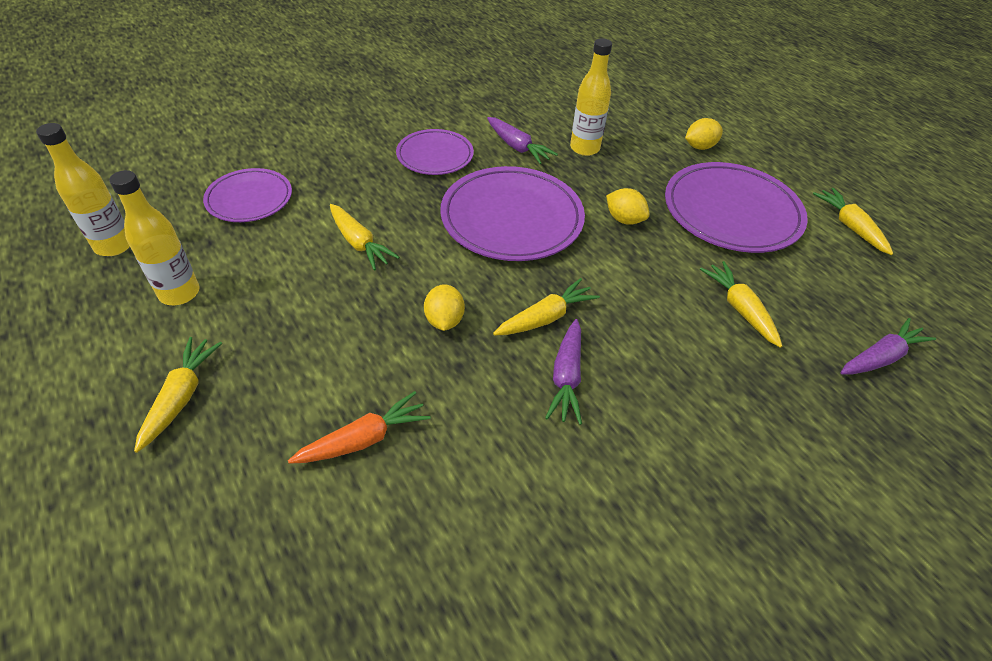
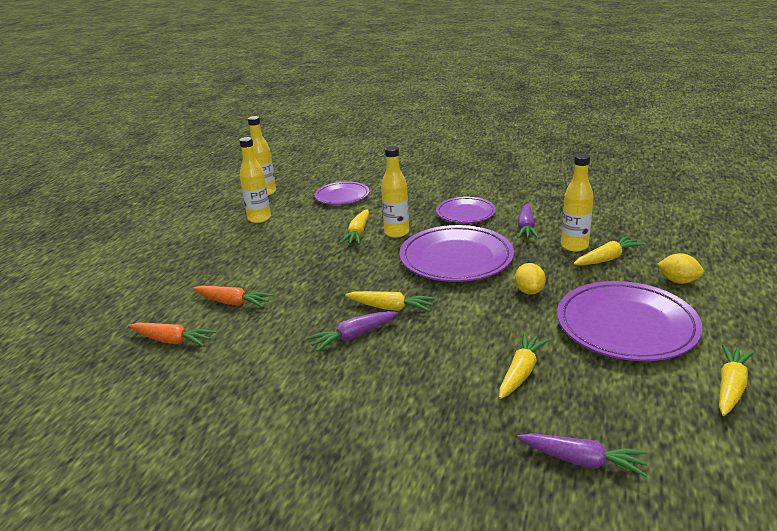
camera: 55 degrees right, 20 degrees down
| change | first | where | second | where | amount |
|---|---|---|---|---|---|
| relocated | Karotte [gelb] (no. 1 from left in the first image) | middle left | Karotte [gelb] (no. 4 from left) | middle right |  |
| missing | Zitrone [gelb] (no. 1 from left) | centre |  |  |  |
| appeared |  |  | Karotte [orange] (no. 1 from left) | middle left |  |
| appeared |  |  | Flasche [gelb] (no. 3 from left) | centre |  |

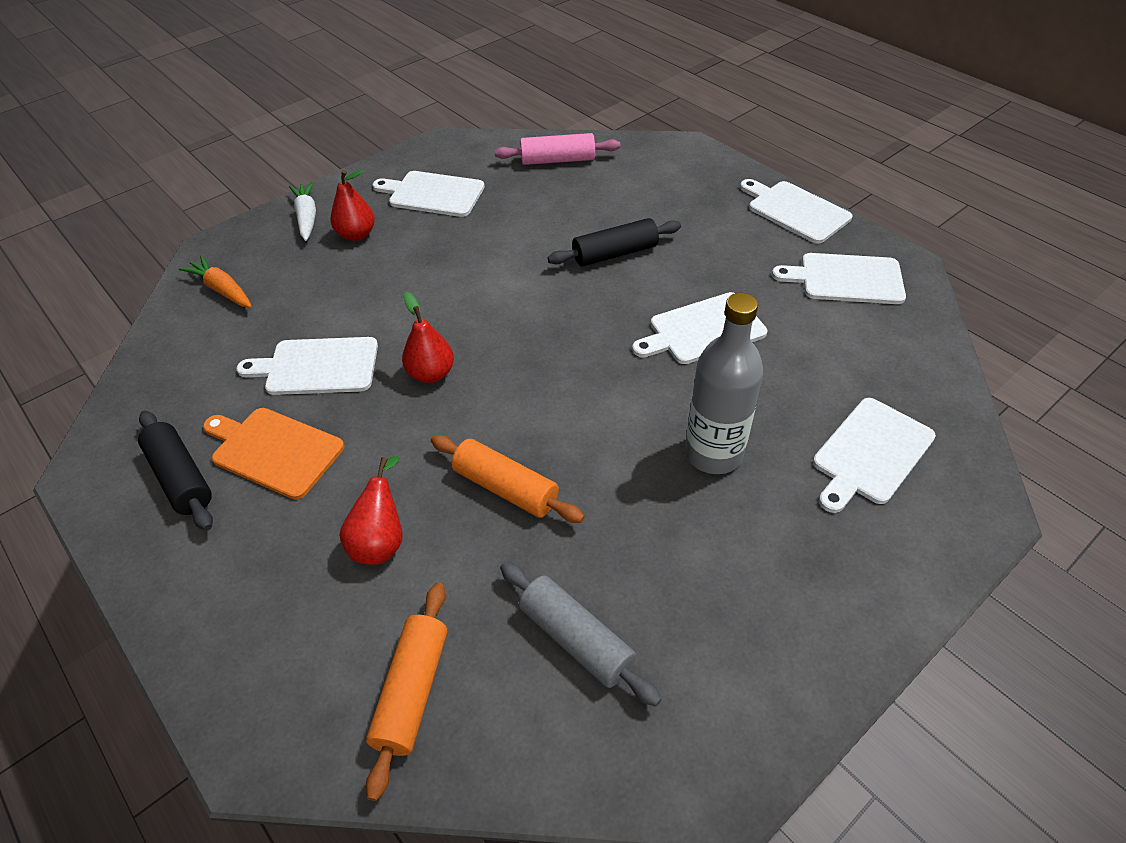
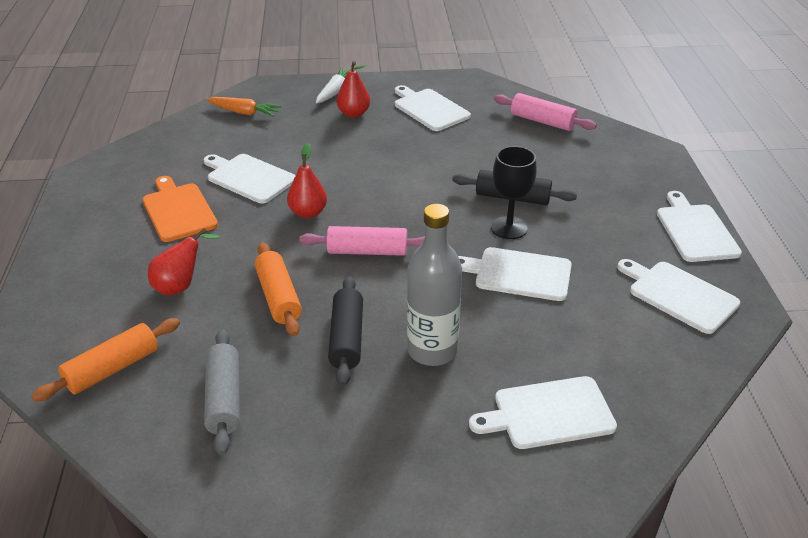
camera: 35 degrees right, 10 degrees down
| change | first | where | second | where | amount |
|---|---|---|---|---|---|
| relocated | Nudelholz [schwarz] (no. 1 from left) | middle left |  | centre |  |
| spun | Karotte [orange] | middle left |  | top left | 120 degrees clockwise |
| appeared |  |  | Nudelholz [rosa] (no. 1 from left) | centre |  |
| appeared |  |  | Kelch [schwarz] | centre |  |

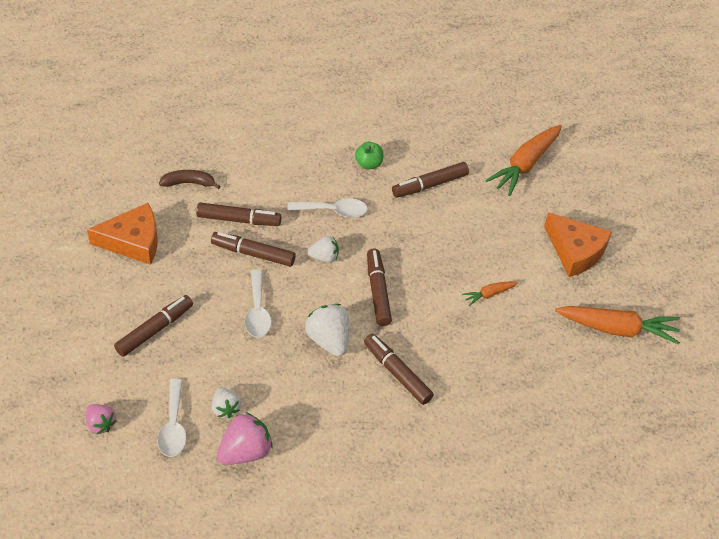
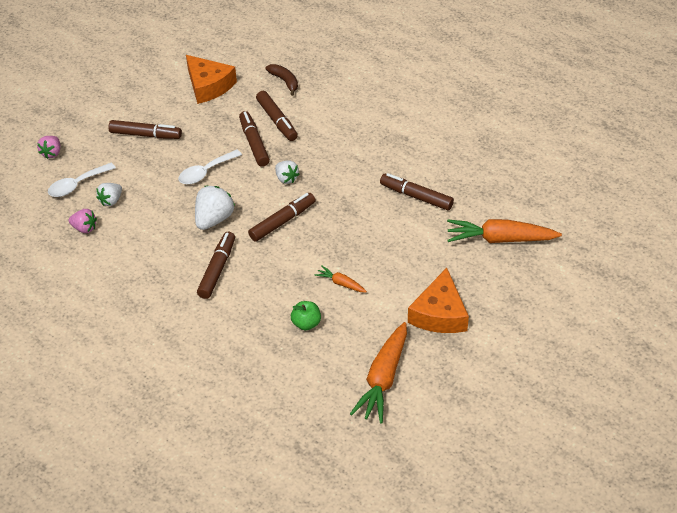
camera: 60 degrees right, 5 degrees down
| change | first | where | second | where | amount |
|---|---|---|---|---|---|
| size | Erdbeere [rosa] (no. 2 from left) | bottom centre |  | middle left | x0.62 |
| missing | Löffel [weiß] (no. 3 from left) | centre |  |  |  |
| relocated | Apfel [grün] | top centre |  | centre |  |
| spun | Karotte [orange] (no. 3 from left in the first image) | middle right | Karotte [orange] (no. 2 from left) | bottom centre | 45 degrees clockwise |

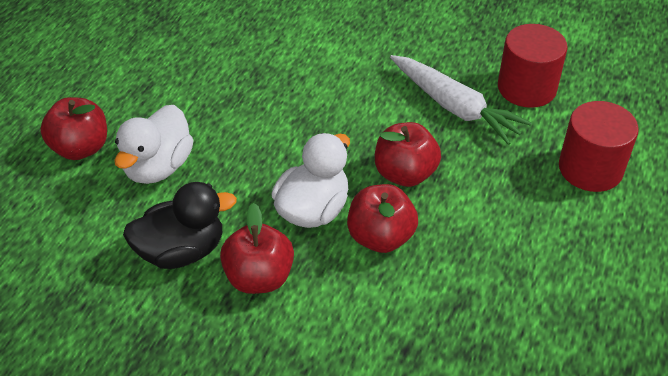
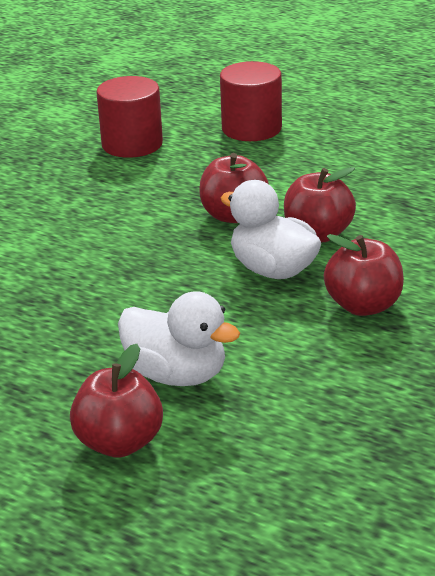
camera: 80 degrees left, 15 degrees down
| change | first | where | second | where | amount |
|---|---|---|---|---|---|
| missing | Ente [schwarz] | middle left |  |  |  |
| missing | Karotte [weiß] | top right |  |  |  |

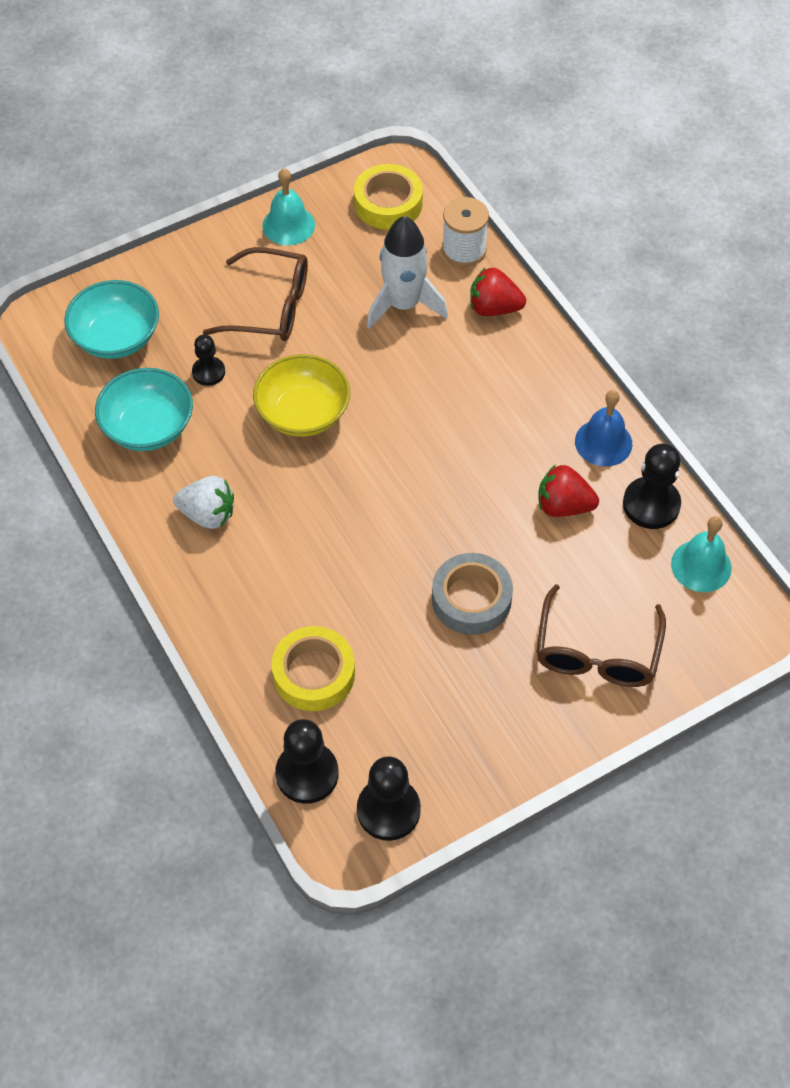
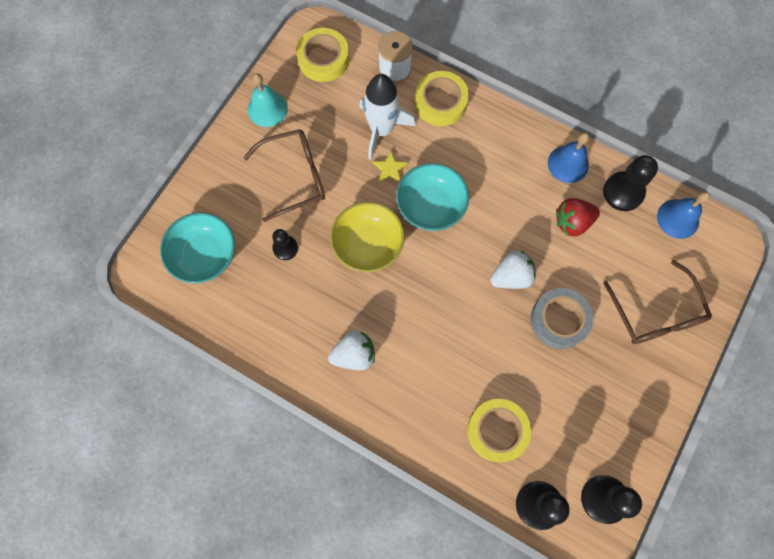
camera: 30 degrees left, 15 degrees up
| change | first | where | second | where | amount |
|---|---|---|---|---|---|
| relocated | Schüssel [türkis] (no. 2 from left) | middle left |  | centre |  |
| exchanged | Erdbeere [rot] (no. 1 from left) | top centre | Klebeband [gelb] (no. 2 from left) | top centre |  |
| colour | Glocke [türkis] (no. 2 from left) | middle right | Glocke [blau] (no. 2 from left) | middle right |  |
| appeared |  |  | Stern [gelb] | top centre |  |
| appeared |  |  | Erdbeere [weiß] (no. 2 from left) | centre |  |

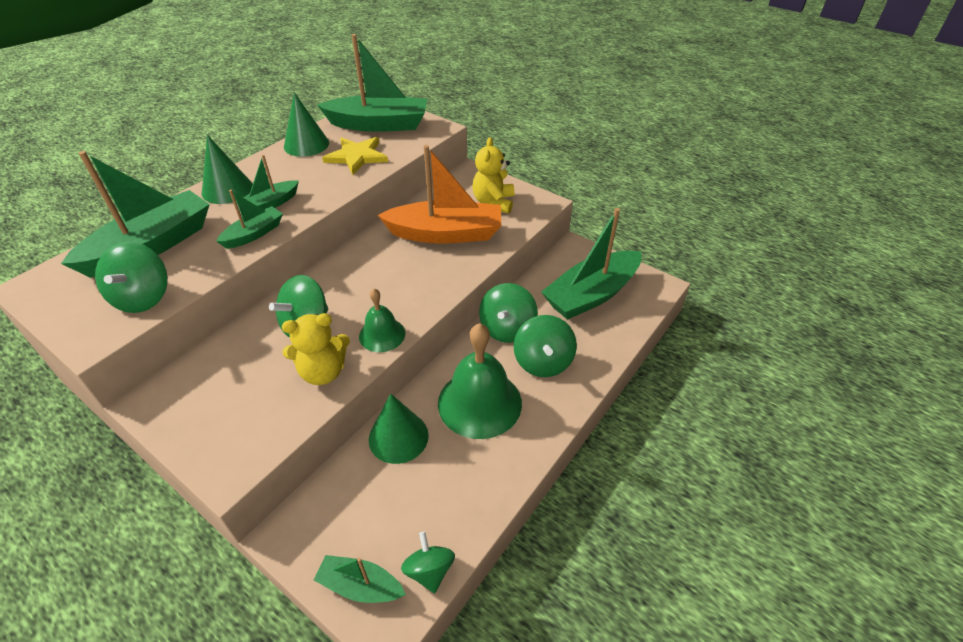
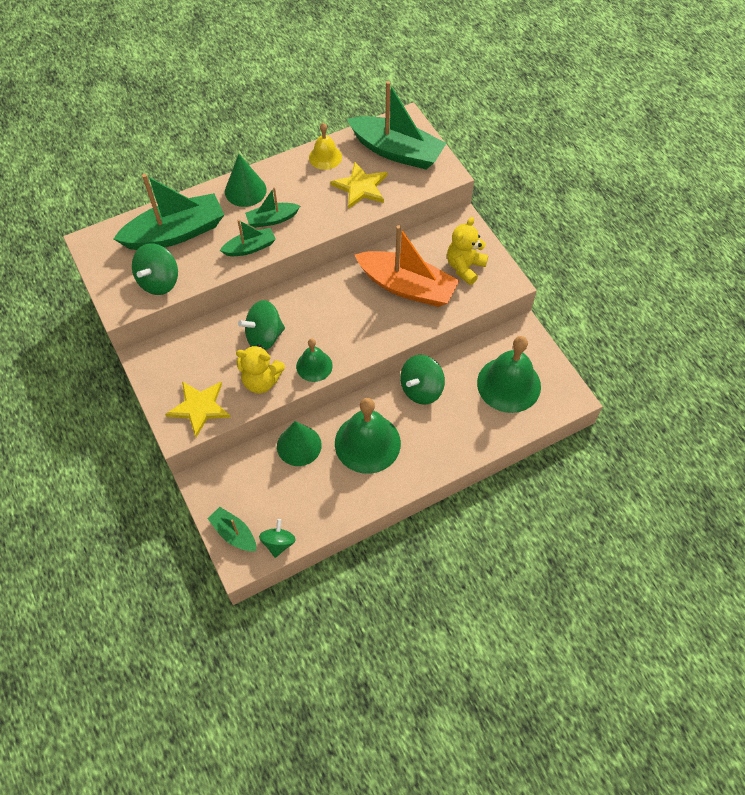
camera: 25 degrees right, 15 degrees up
| change | first | where | second | where | amount |
|---|---|---|---|---|---|
| exchanged | Kegel [grün] (no. 2 from left) | top left | Glocke [gelb] | top centre |  |
| missing | Kreisel [grün] (no. 5 from left) | centre |  |  |  |
| exchanged | Boot [grün] (no. 6 from left) | centre | Glocke [grün] (no. 3 from left) | middle right |  |
| appeared |  |  | Stern [gelb] (no. 1 from left) | middle left |  |

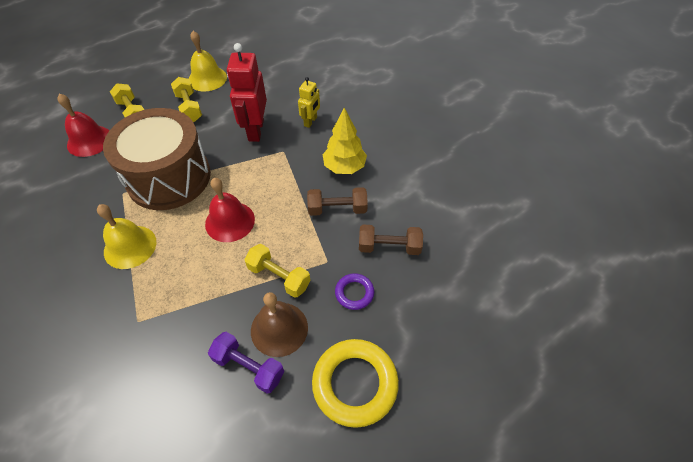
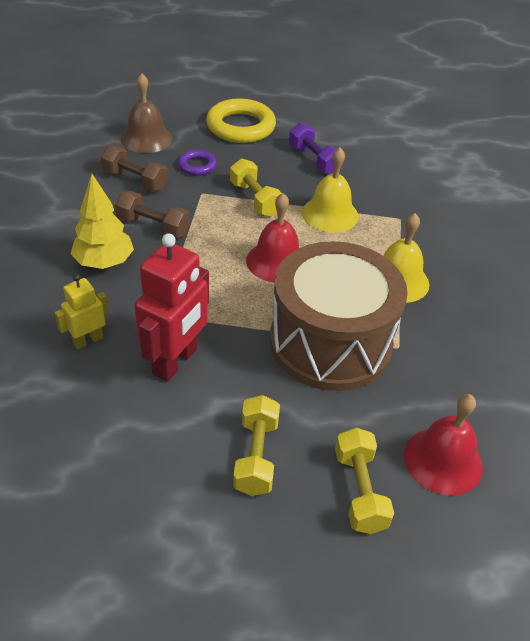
camera: 155 degrees left, 10 degrees down
| change | first | where | second | where | amount |
|---|---|---|---|---|---|
| relocated | Glocke [gelb] (no. 2 from left in the first image) | top left | Glocke [gelb] (no. 1 from left) | top centre |  |
| relocated | Glocke [braun] | bottom centre |  | top left |  |

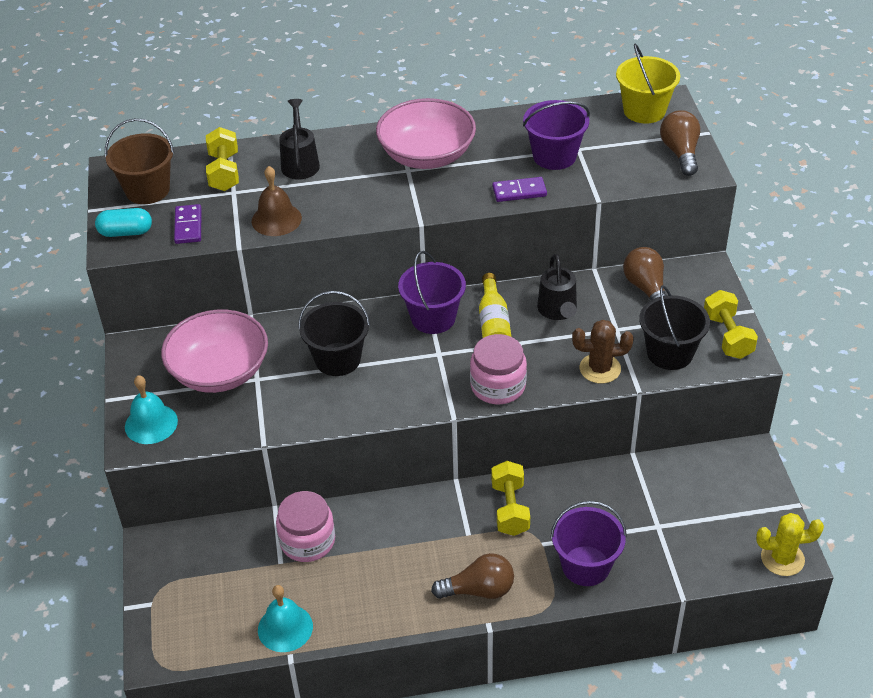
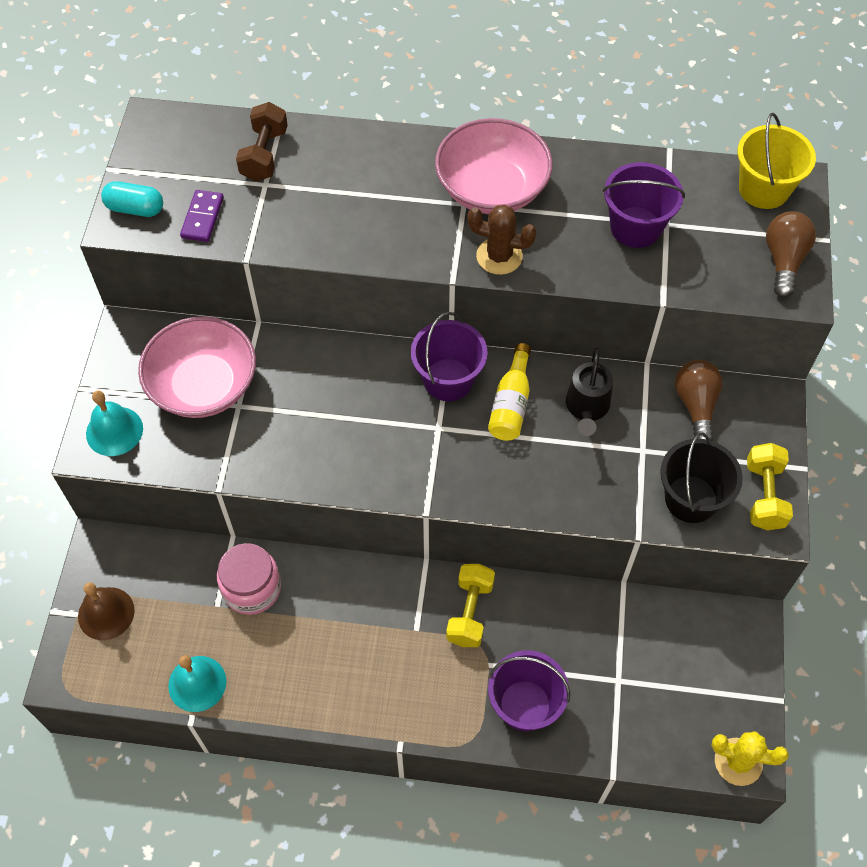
camera: 15 degrees right, 15 degrees up
| change | first | where | second | where | amount |
|---|---|---|---|---|---|
| missing | Eimer [braun] | top left |  |  |  |
| colour | Hantel [gelb] (no. 1 from left) | top left | Hantel [braun] | top left |  |
| relocated | Glocke [braun] | top left |  | bottom left |  |
| missing | Gießkanne [schwarz] (no. 1 from left) | top centre |  |  |  |
| missing | Eimer [schwarz] (no. 1 from left) | centre |  |  |  |
| missing | Glühbirne [braun] (no. 1 from left) | bottom centre |  |  |  |
| missing | Einmachglas [rosa] (no. 2 from left) | centre |  |  |  |
| missing | Dominostein [lila] (no. 2 from left) | top centre |  |  |  |
| relocated | Kaktus [braun] | middle right |  | top centre |  |

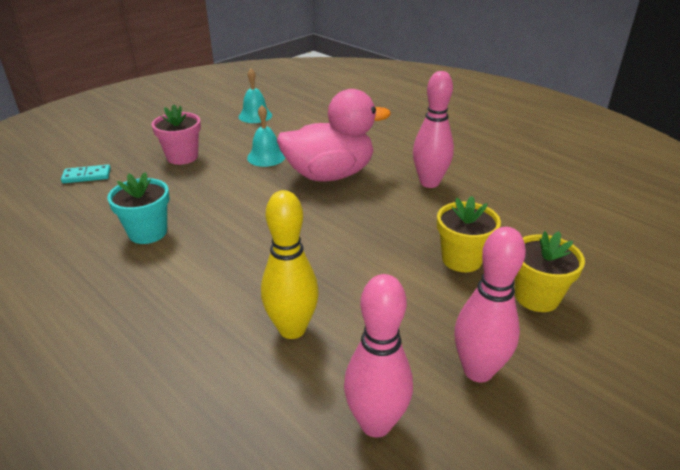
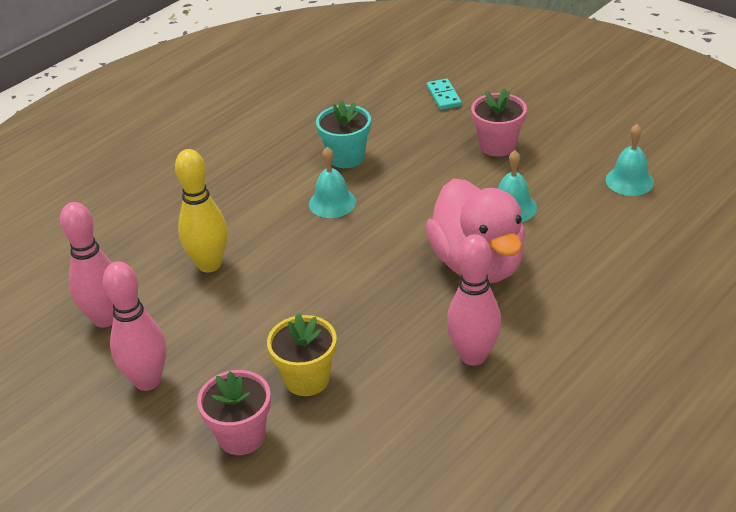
camera: 90 degrees right, 5 degrees up
| change | first | where | second | where | amount |
|---|---|---|---|---|---|
| colour | Blumentopf [gelb] (no. 2 from left) | middle right | Blumentopf [rosa] (no. 1 from left) | bottom left |  |
| appeared |  |  | Glocke [türkis] (no. 1 from left) | centre |  |

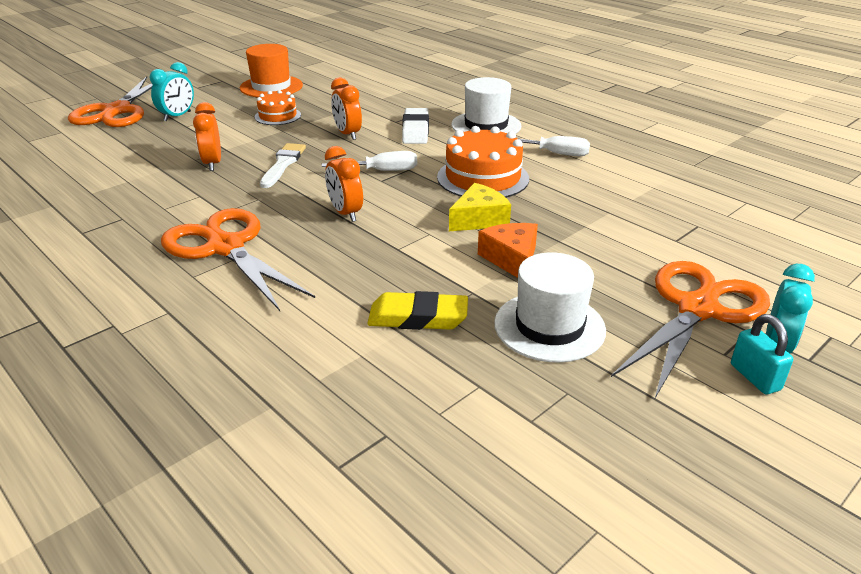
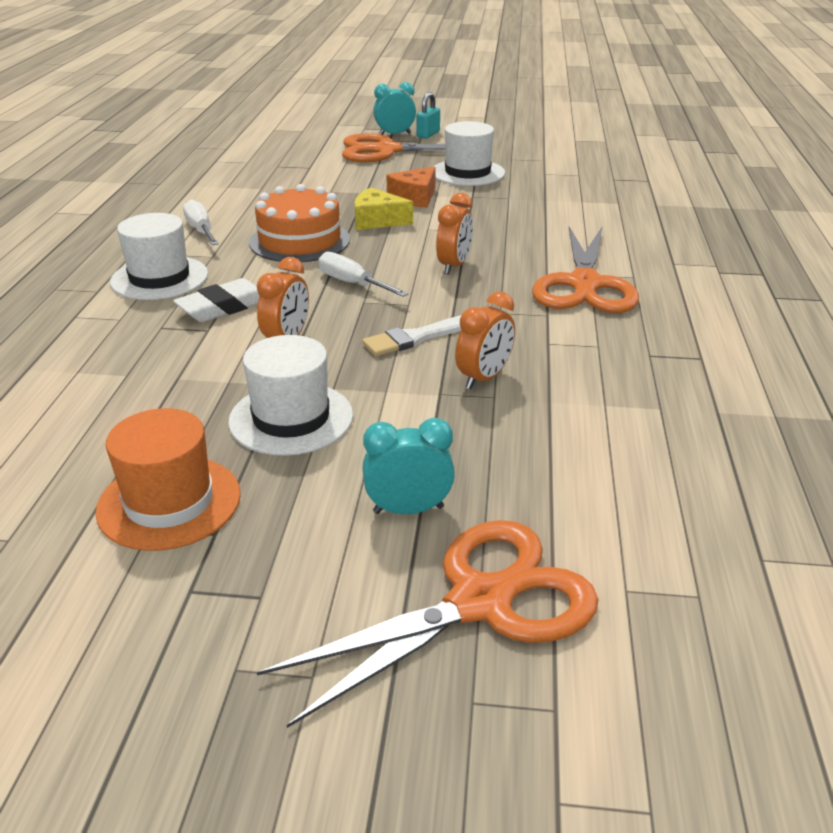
camera: 130 degrees left, 0 degrees up
| change | first | where | second | where | amount |
|---|---|---|---|---|---|
| exchanged | Kuchen [orange] (no. 1 from left) | top left | Hut [weiß] (no. 2 from left) | centre |  |
| missing | Radiergummi [gelb] | centre |  |  |  |

